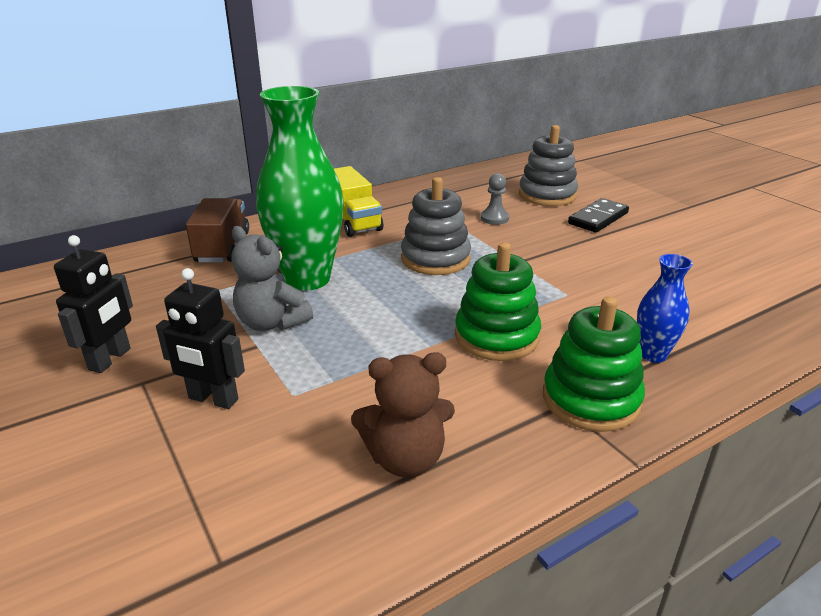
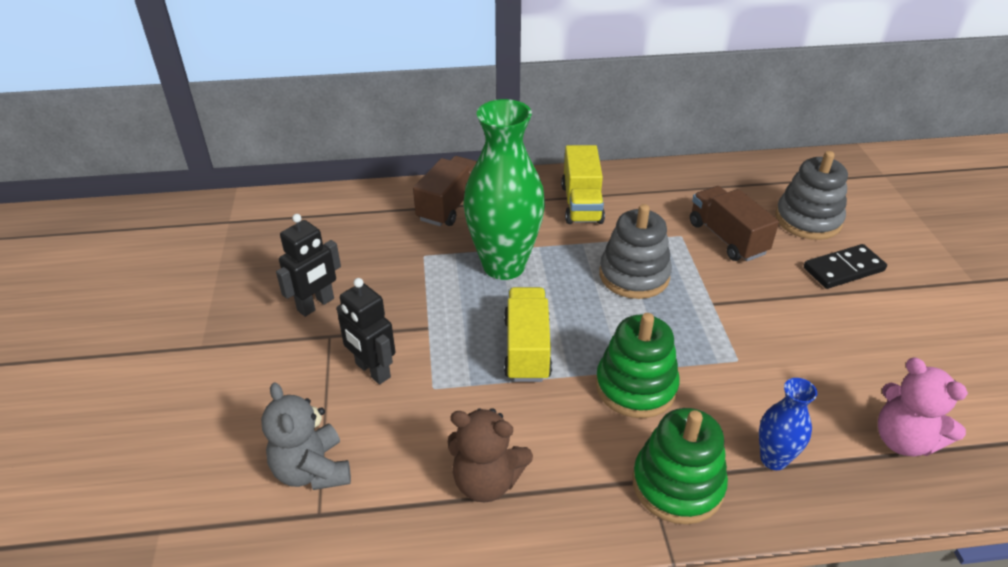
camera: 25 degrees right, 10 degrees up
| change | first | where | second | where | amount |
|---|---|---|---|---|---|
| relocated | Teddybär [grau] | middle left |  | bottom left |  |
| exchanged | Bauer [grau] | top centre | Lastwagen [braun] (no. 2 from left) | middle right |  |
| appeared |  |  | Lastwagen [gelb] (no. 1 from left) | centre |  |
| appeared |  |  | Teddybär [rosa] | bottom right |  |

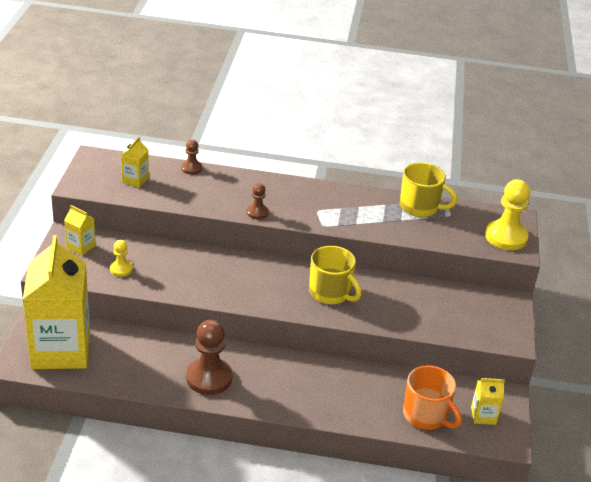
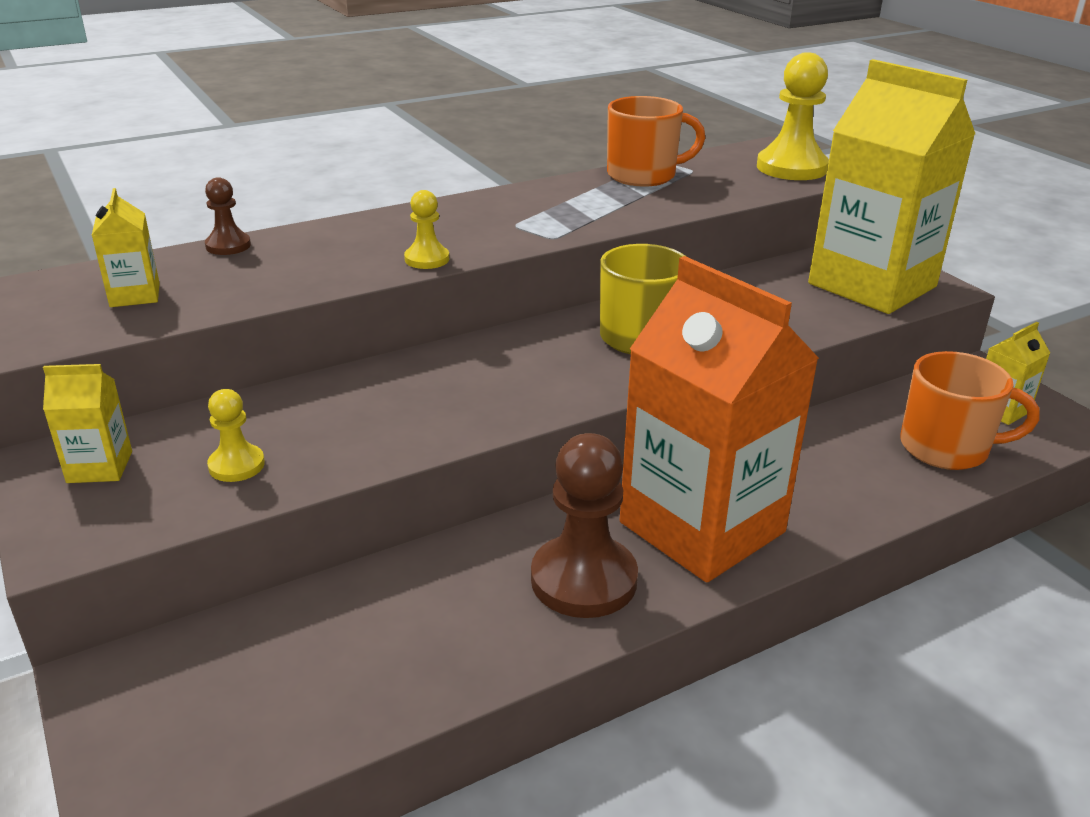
camera: 35 degrees left, 5 degrees down
| change | first | where | second | where | amount |
|---|---|---|---|---|---|
| relocated | Getränkekarton [gelb] (no. 1 from left in the first image) | middle left | Getränkekarton [gelb] (no. 3 from left) | top right |  |
| colour | Bauer [braun] (no. 3 from left) | centre | Bauer [gelb] (no. 2 from left) | top centre |  |
| colour | Tasse [gelb] (no. 2 from left) | middle right | Tasse [orange] (no. 1 from left) | top centre |  |
| appeared |  |  | Getränkekarton [orange] | centre |  |

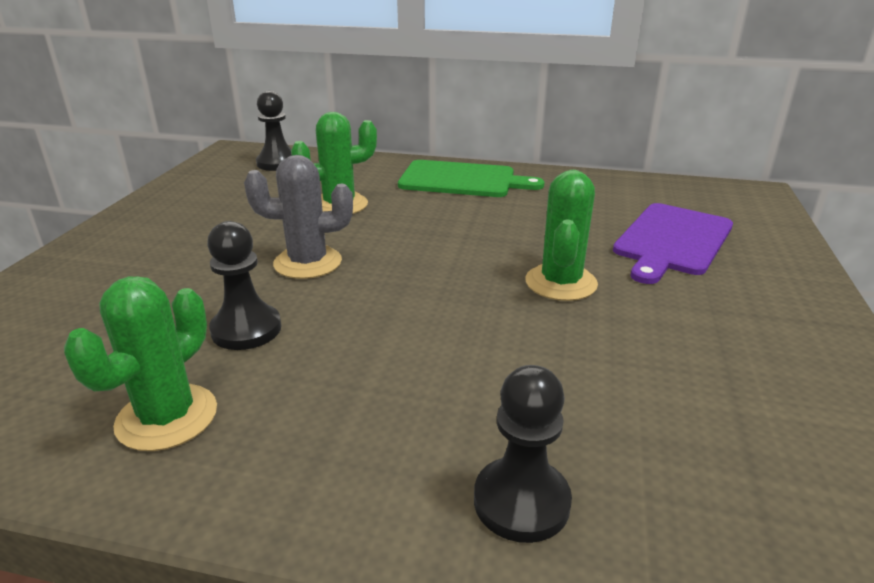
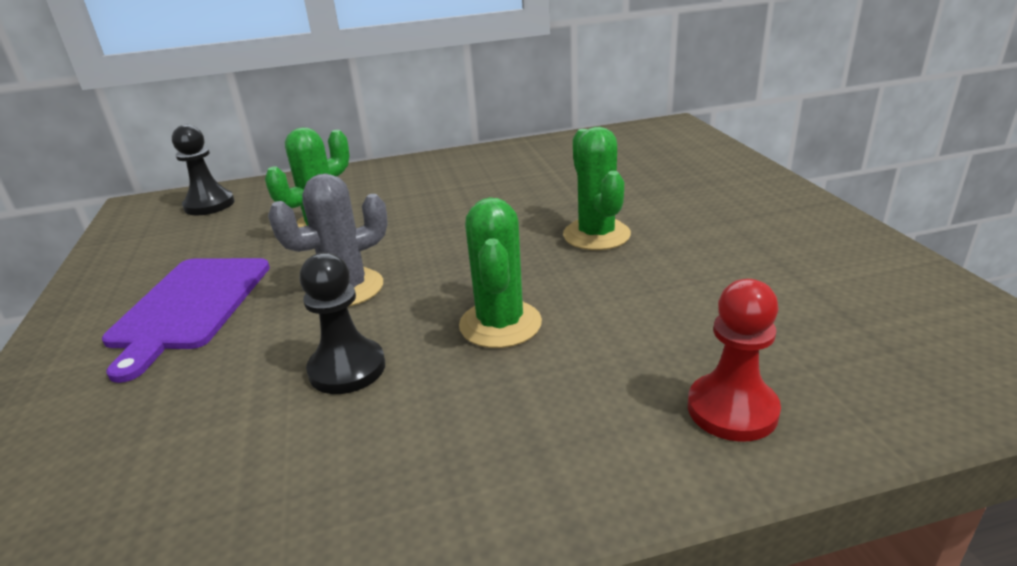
camera: 25 degrees left, 0 degrees up
| change | first | where | second | where | amount |
|---|---|---|---|---|---|
| relocated | Kaktus [grün] (no. 1 from left in the first image) | middle left | Kaktus [grün] (no. 2 from left) | centre |  |
| missing | Schneidebrett [grün] | top centre |  |  |  |
| colour | Bauer [schwarz] (no. 3 from left) | bottom centre | Bauer [rot] | middle right |  |
| relocated | Schneidebrett [lila] | middle right |  | middle left |  |

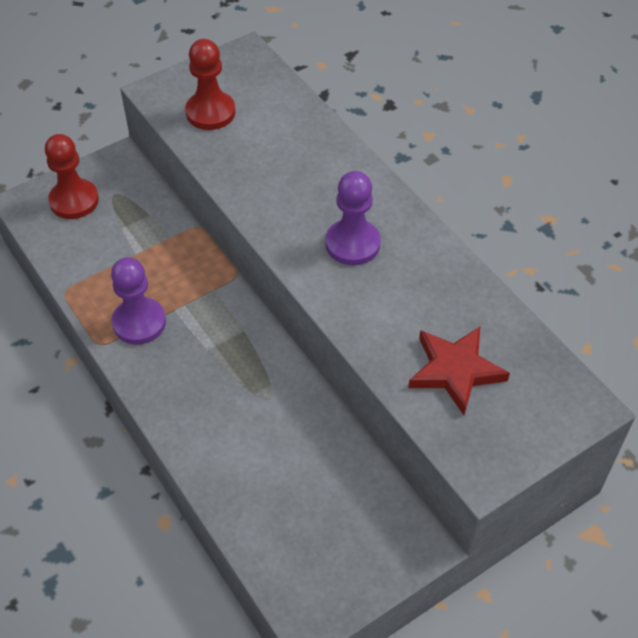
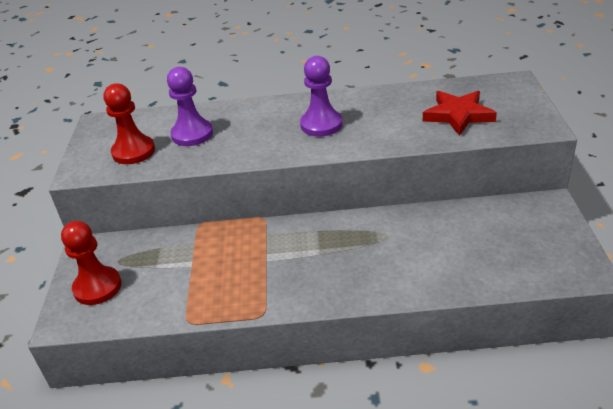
camera: 55 degrees left, 15 degrees down
| change | first | where | second | where | amount |
|---|---|---|---|---|---|
| relocated | Bauer [lila] (no. 1 from left) | middle left |  | top left |  |

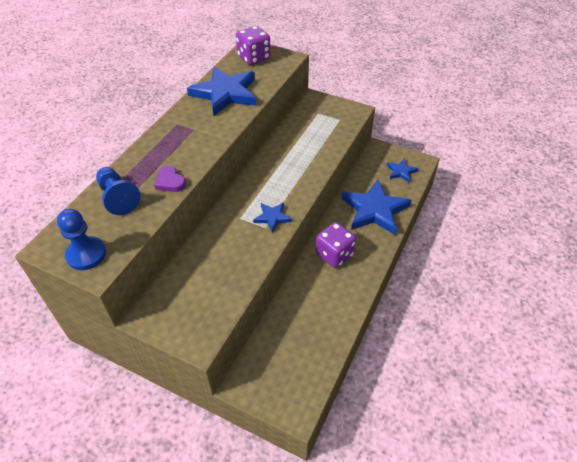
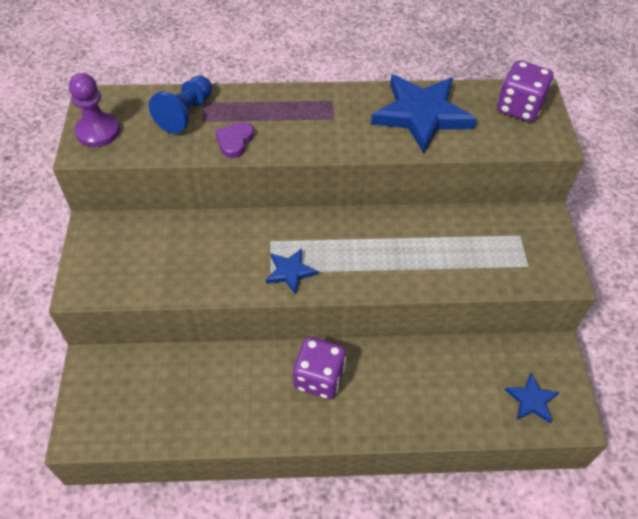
camera: 60 degrees right, 5 degrees up
| change | first | where | second | where | amount |
|---|---|---|---|---|---|
| colour | Bauer [blau] (no. 1 from left) | middle left | Bauer [lila] | top left |  |
| missing | Stern [blau] (no. 3 from left) | centre |  |  |  |

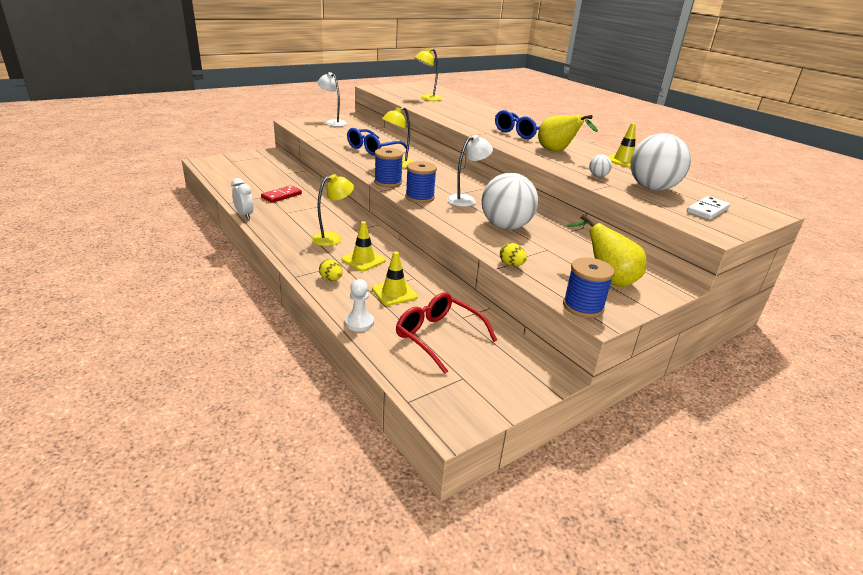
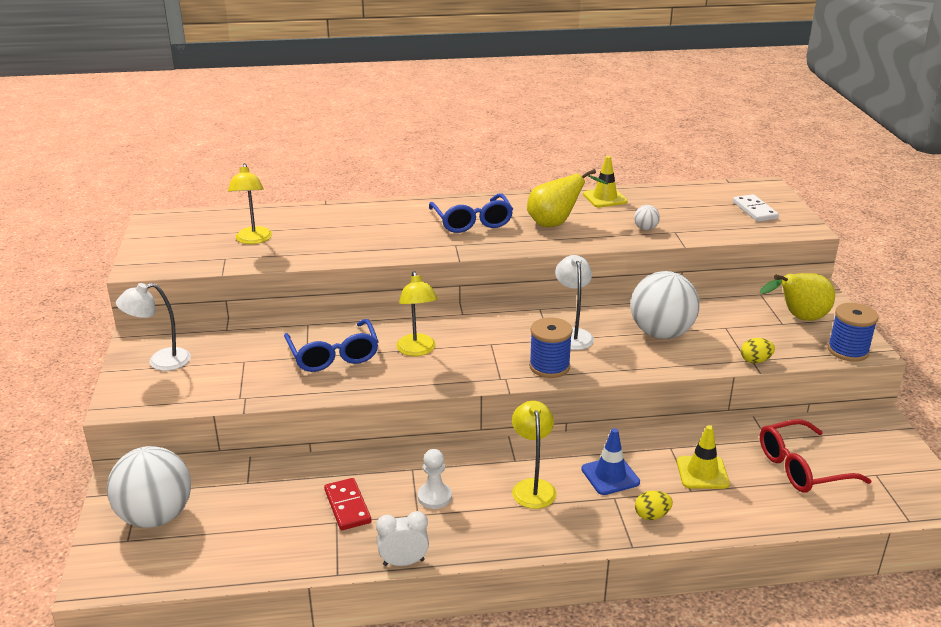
camera: 60 degrees left, 0 degrees up
| change | first | where | second | where | amount |
|---|---|---|---|---|---|
| colour | Leitkegel [gelb] (no. 1 from left) | centre | Leitkegel [blau] | bottom centre |  |
| relocated | Bauer [weiß] | centre |  | bottom centre |  |
| missing | Garnrolle [blau] (no. 1 from left) | top centre |  |  |  |
| relocated | Ball [weiß] (no. 3 from left in the first image) | top right | Ball [weiß] (no. 1 from left) | bottom left |  |

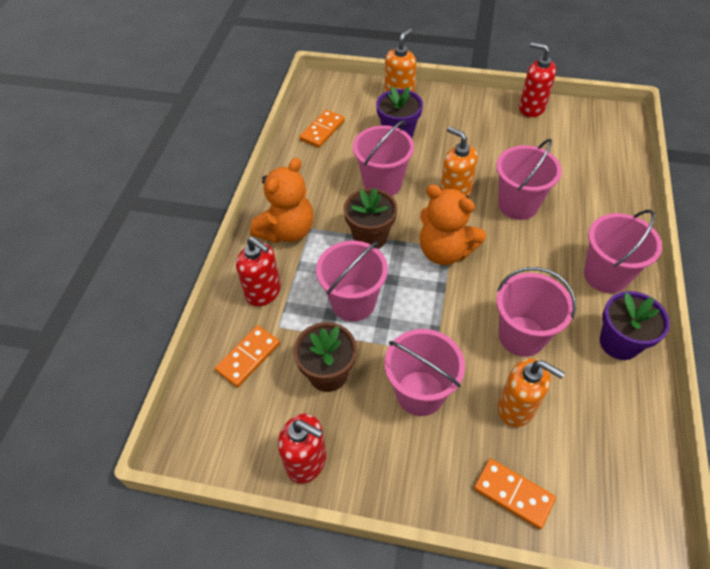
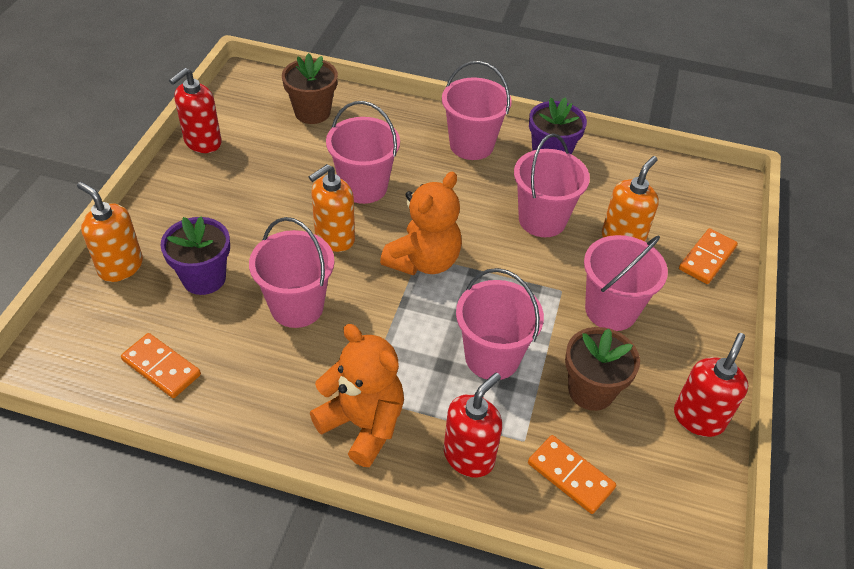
camera: 90 degrees left, 5 degrees down
| change | first | where | second | where | amount |
|---|---|---|---|---|---|
| relocated | Blumentopf [braun] (no. 2 from left in the first image) | centre | Blumentopf [braun] (no. 1 from left) | top centre |  |

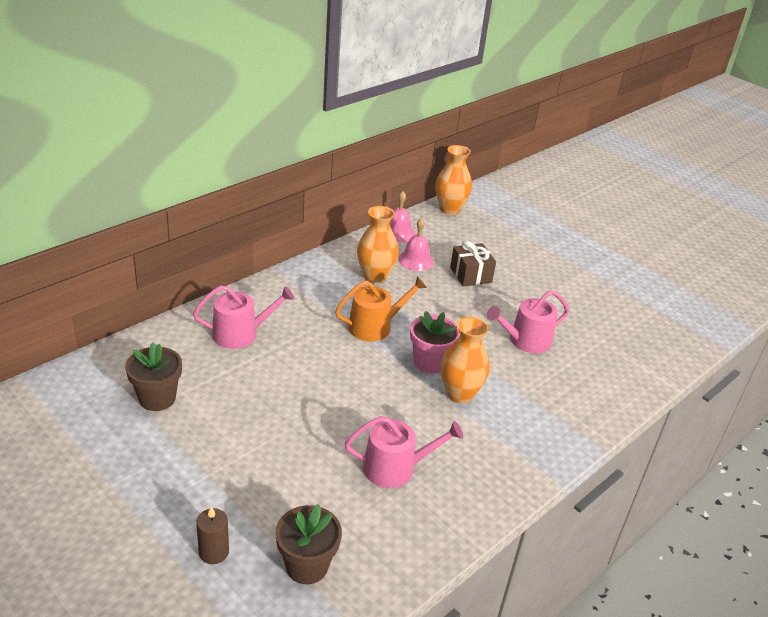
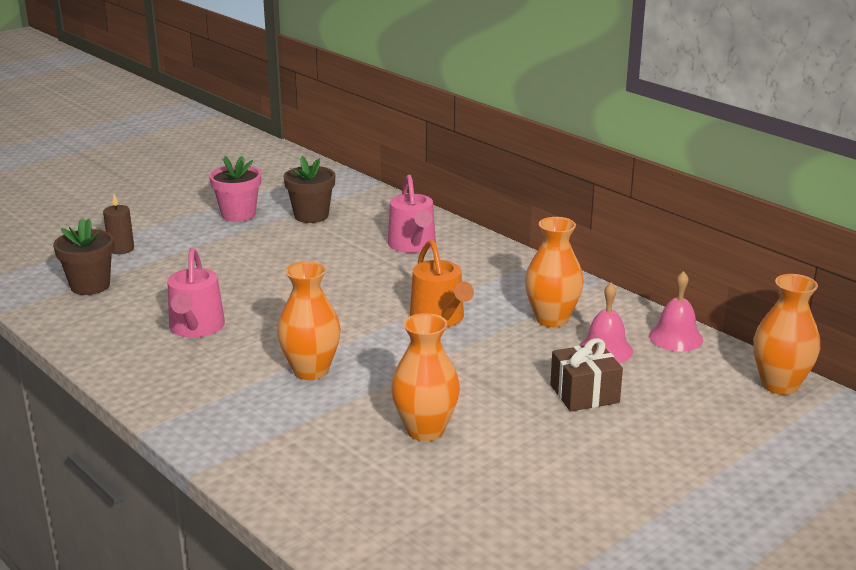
camera: 95 degrees right, 10 degrees down
| change | first | where | second | where | amount |
|---|---|---|---|---|---|
| relocated | Blumentopf [rosa] | centre |  | top left |  |
| exchanged | Gießkanne [rosa] (no. 3 from left) | middle right | Vase [orange] (no. 2 from left) | centre |  |

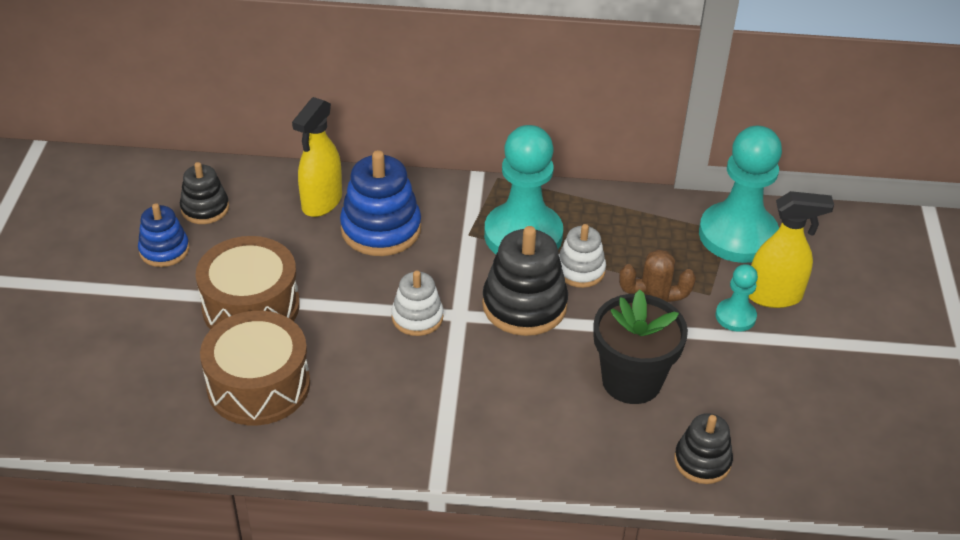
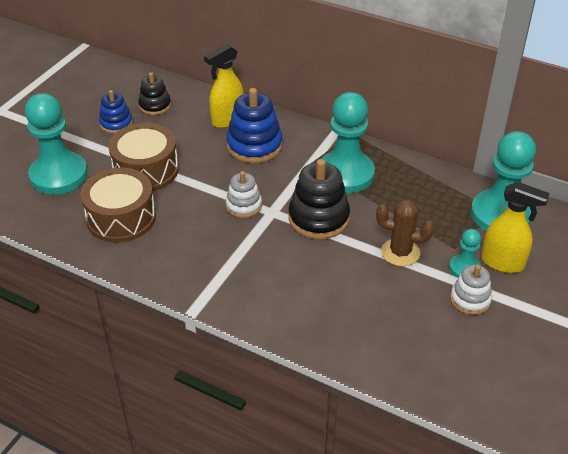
camera: 25 degrees right, 0 degrees up
| change | first | where | second | where | amount |
|---|---|---|---|---|---|
| relocated | Stapelspielzeug [weiß] (no. 2 from left) | centre |  | middle right |  |
| missing | Blumentopf [schwarz] | middle right |  |  |  |
| missing | Stapelspielzeug [schwarz] (no. 3 from left) | bottom right |  |  |  |
| appeared |  |  | Bauer [türkis] (no. 1 from left) | top left |  |

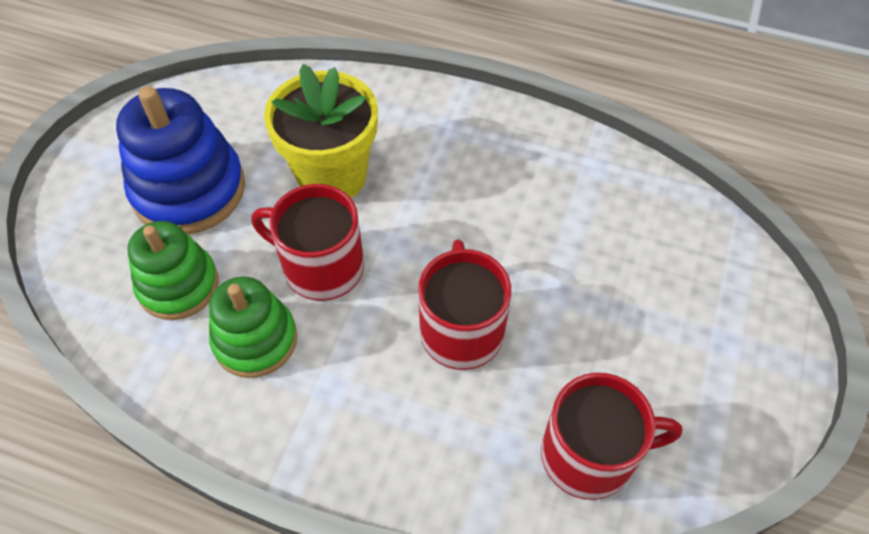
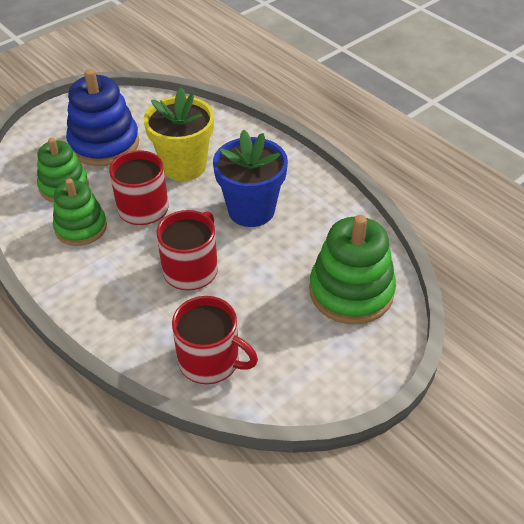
camera: 30 degrees right, 10 degrees down
| change | first | where | second | where | amount |
|---|---|---|---|---|---|
| appeared |  |  | Blumentopf [blau] | centre |  |
| appeared |  |  | Stapelspielzeug [grün] (no. 3 from left) | middle right |  |

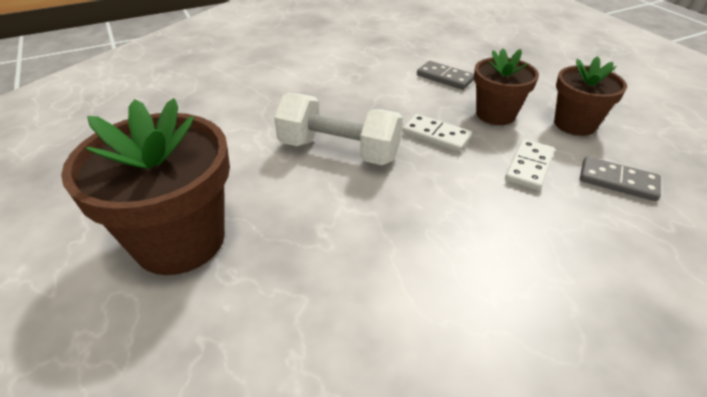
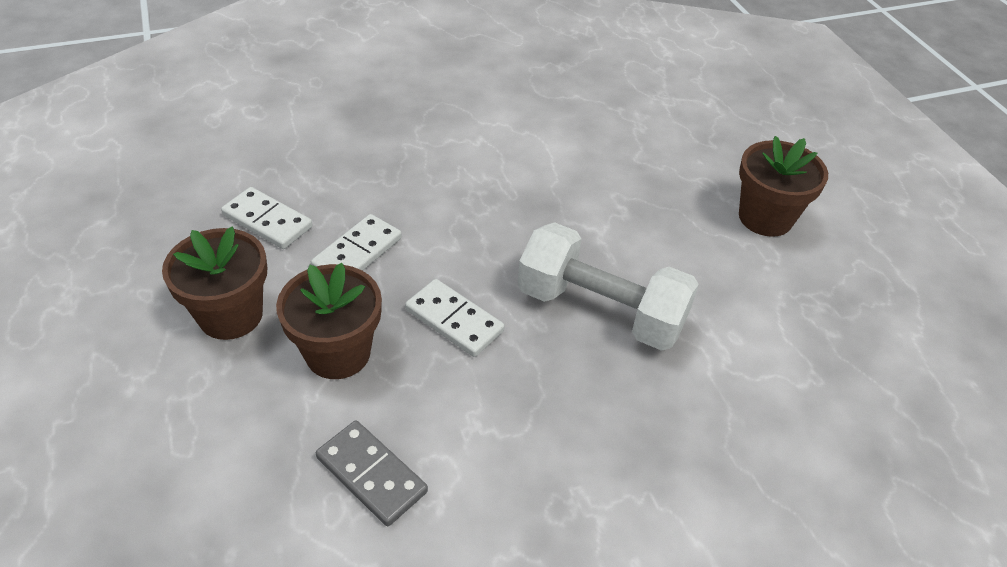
camera: 175 degrees left, 5 degrees up
| change | first | where | second | where | amount |
|---|---|---|---|---|---|
| size | Blumentopf [braun] (no. 1 from left in the first image) | middle left | Blumentopf [braun] (no. 3 from left) | top right | x0.61 |
| colour | Dominostein [grau] (no. 2 from left) | middle right | Dominostein [weiß] (no. 1 from left) | middle left |  |

